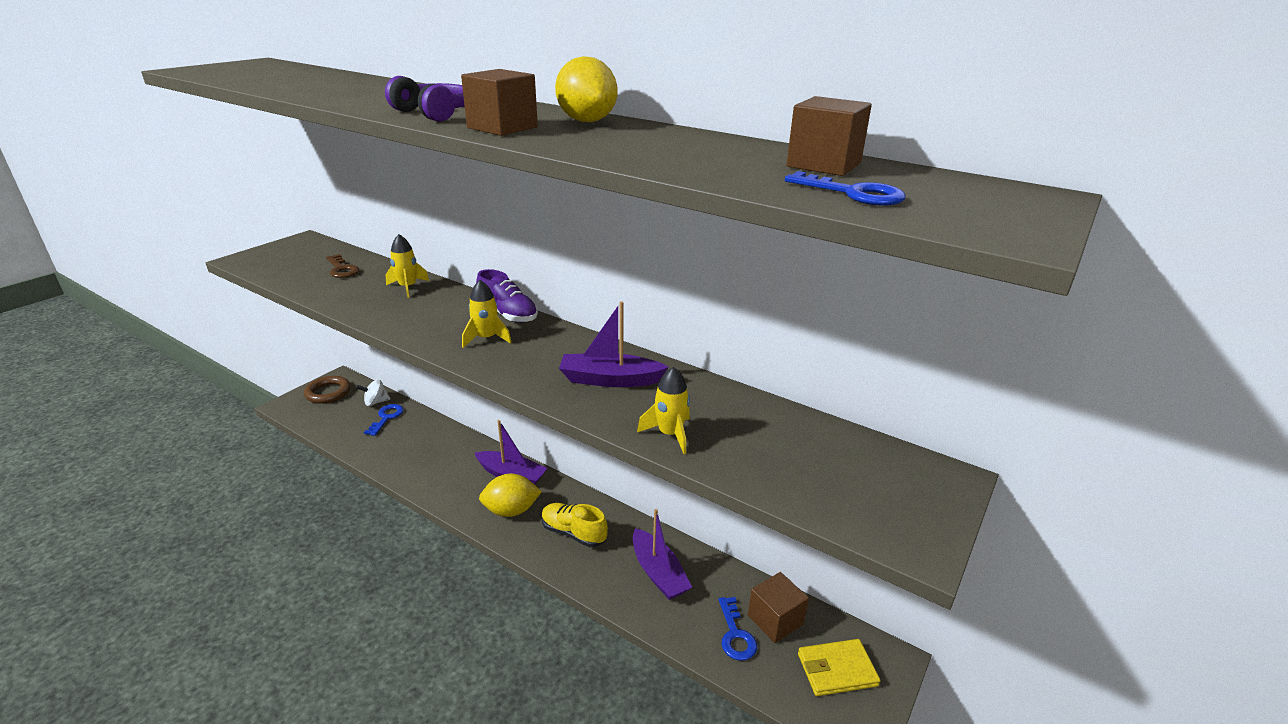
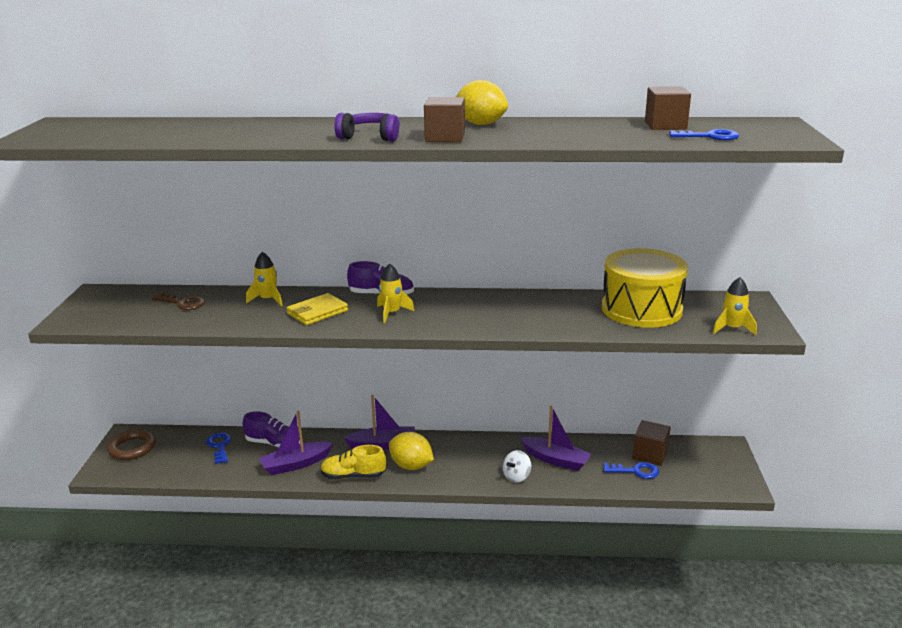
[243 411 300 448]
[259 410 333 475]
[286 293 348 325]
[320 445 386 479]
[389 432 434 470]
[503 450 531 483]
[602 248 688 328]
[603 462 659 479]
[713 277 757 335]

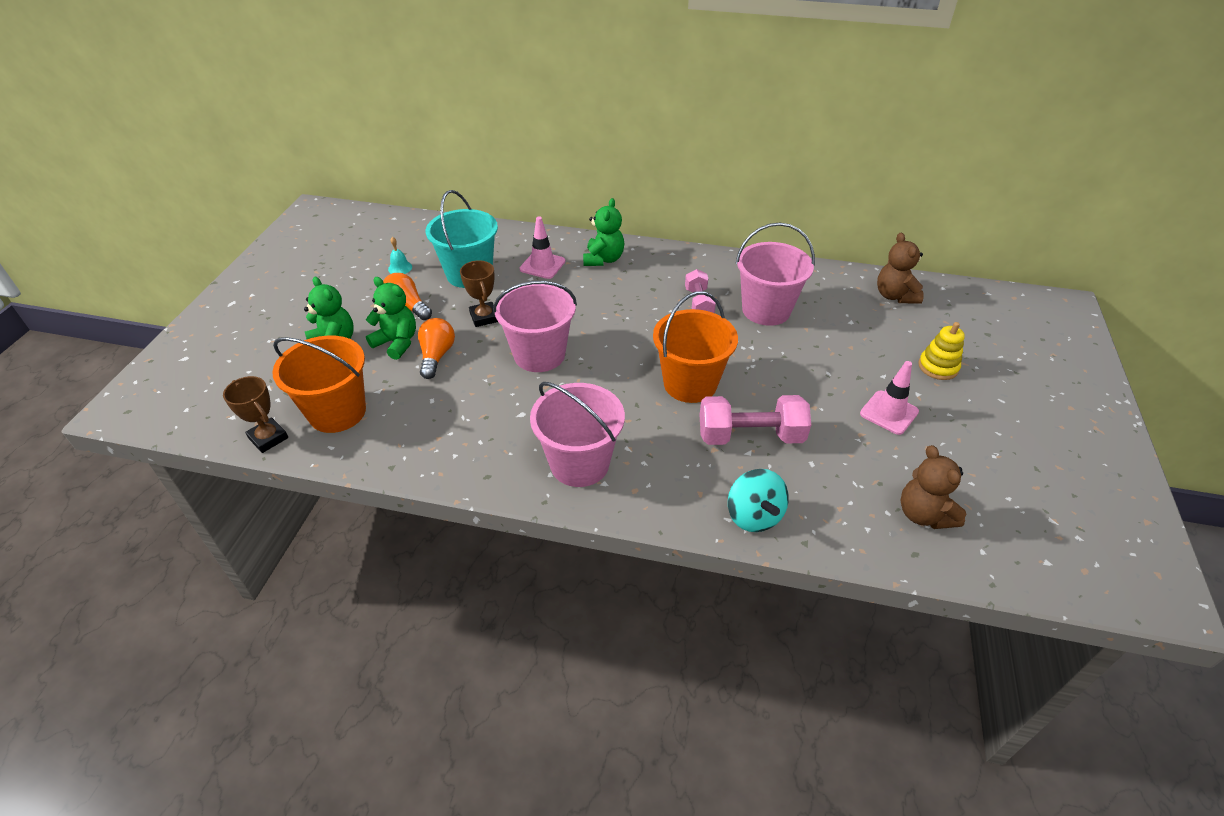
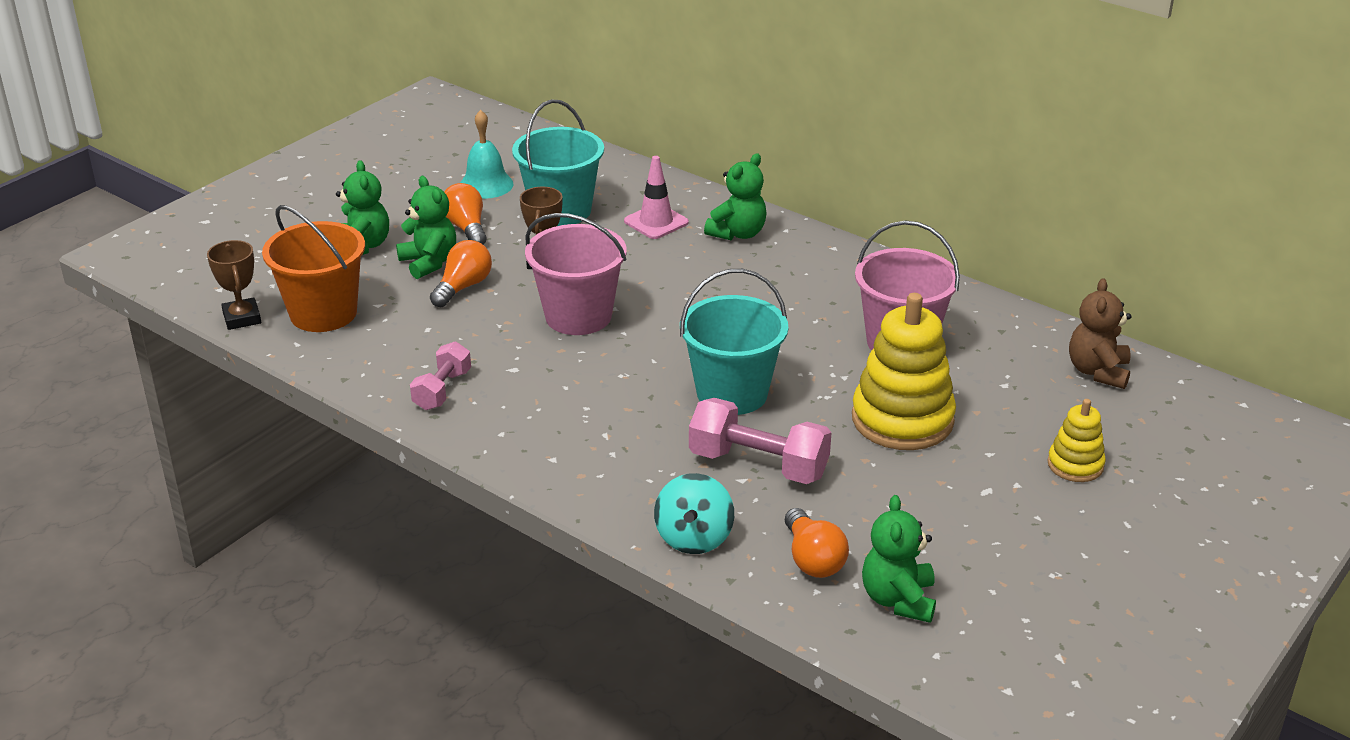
[410 342 471 410]
[460 110 514 199]
[680 269 788 415]
[785 508 849 578]
[852 293 956 450]
[862 495 936 623]
[530 382 625 487] (first image)
[860 361 919 435] (first image)

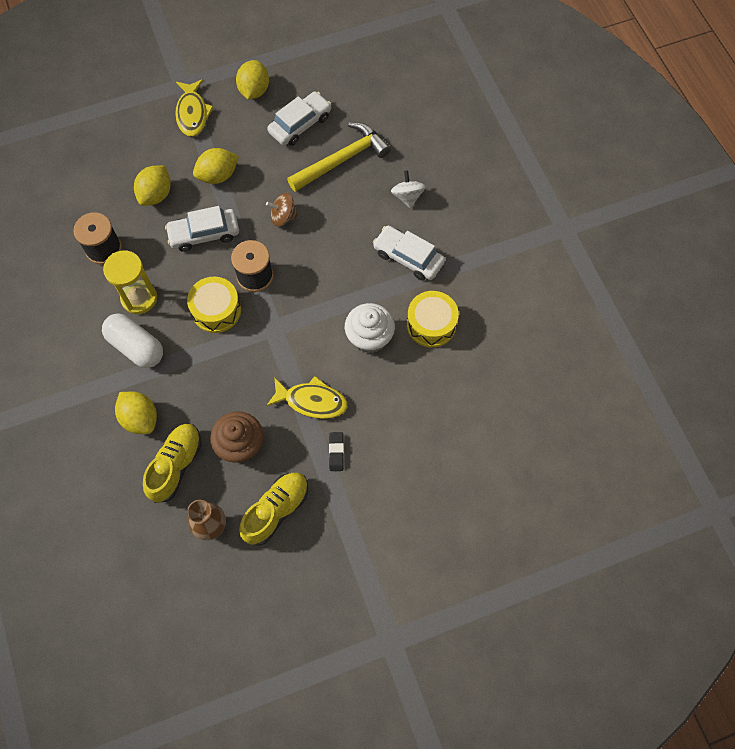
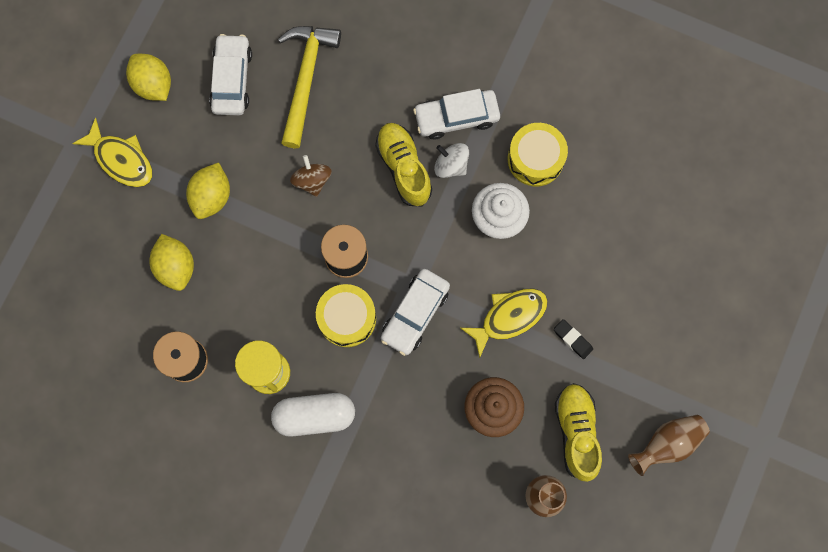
[290 155 331 197]
[375 123 432 206]
[381 269 450 356]
[434 143 469 178]
[628 415 710 476]
[115 392 157 434] (first image)

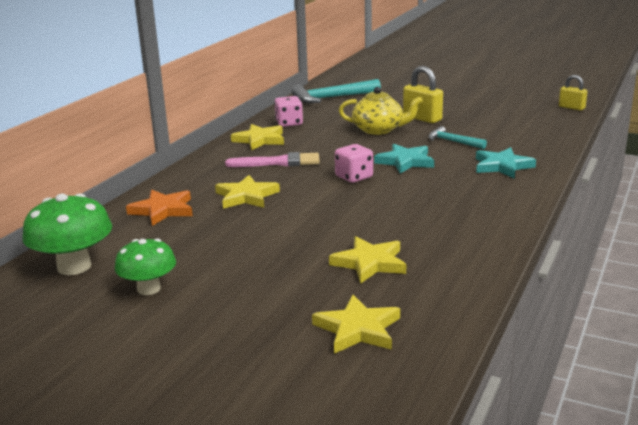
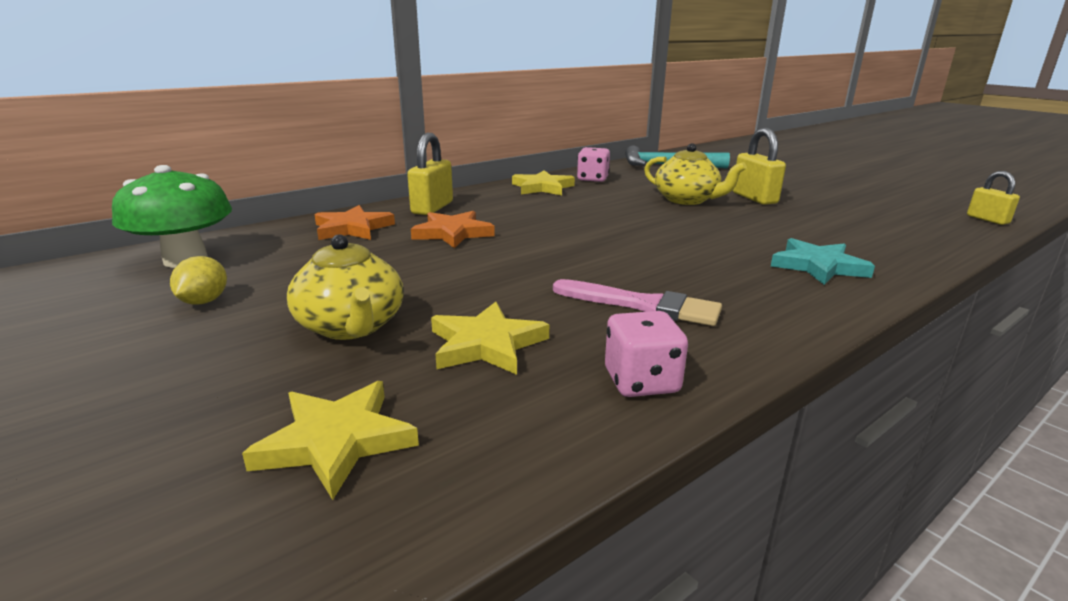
[170 256 227 305]
[287 234 404 340]
[407 132 453 215]
[411 211 495 248]
[553 279 722 326]
[605 311 688 397]
[374 144 434 174] (first image)
[428 126 487 149] (first image)

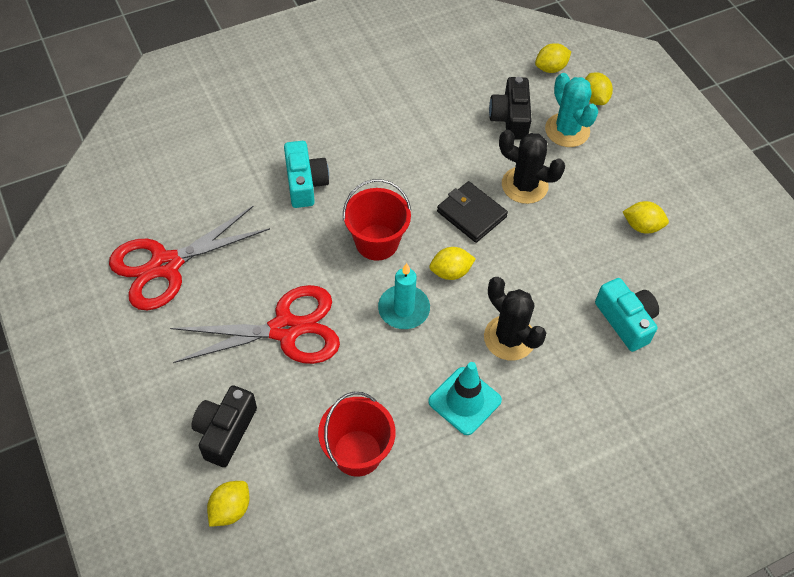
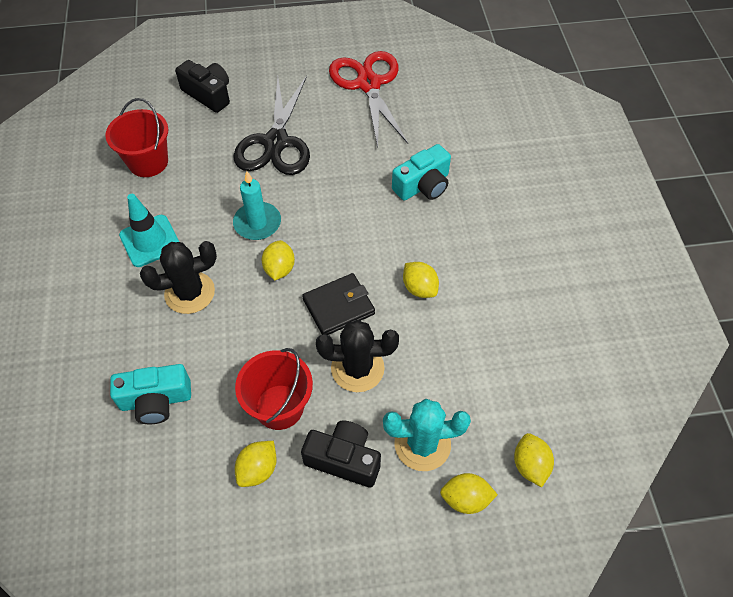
[233 76 310 175]
[235 348 313 430]
[301 421 381 488]
[316 320 399 392]
[392 144 451 201]
[403 262 439 298]

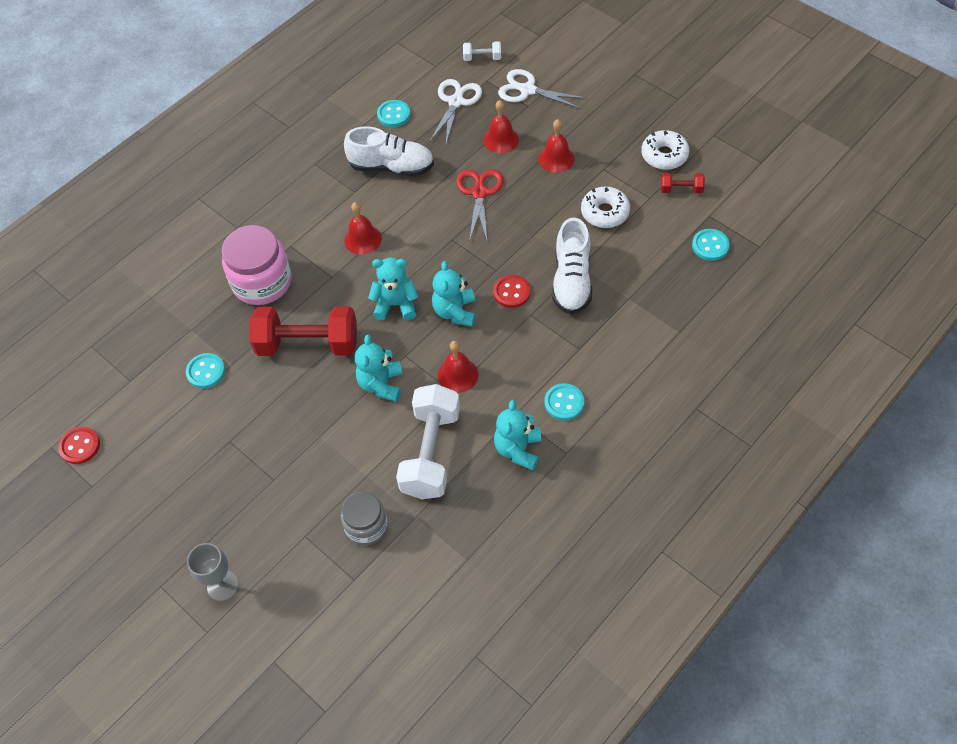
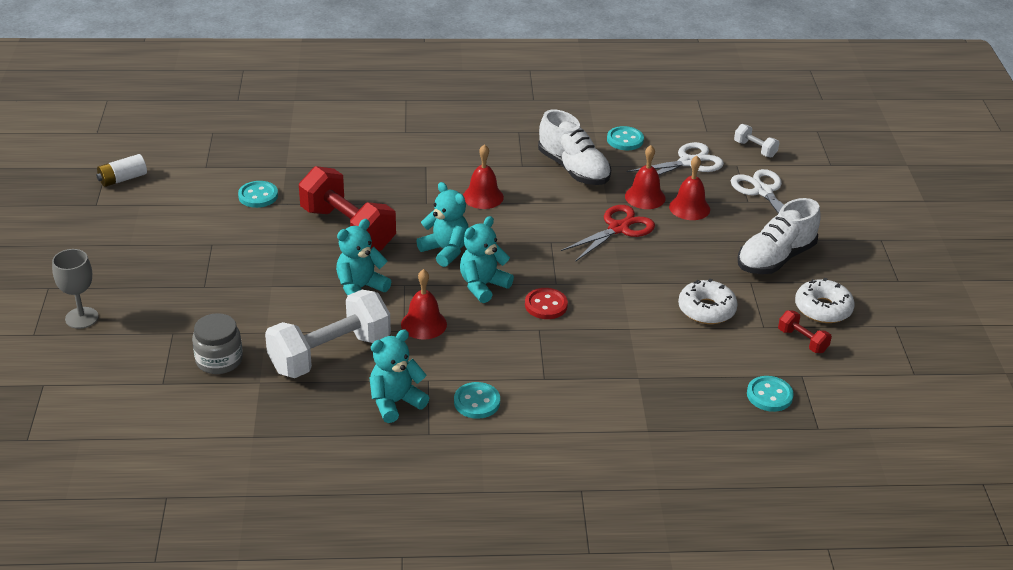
[96 154 147 187]
[625 145 666 209]
[738 198 821 274]
[222 225 291 305] (first image)

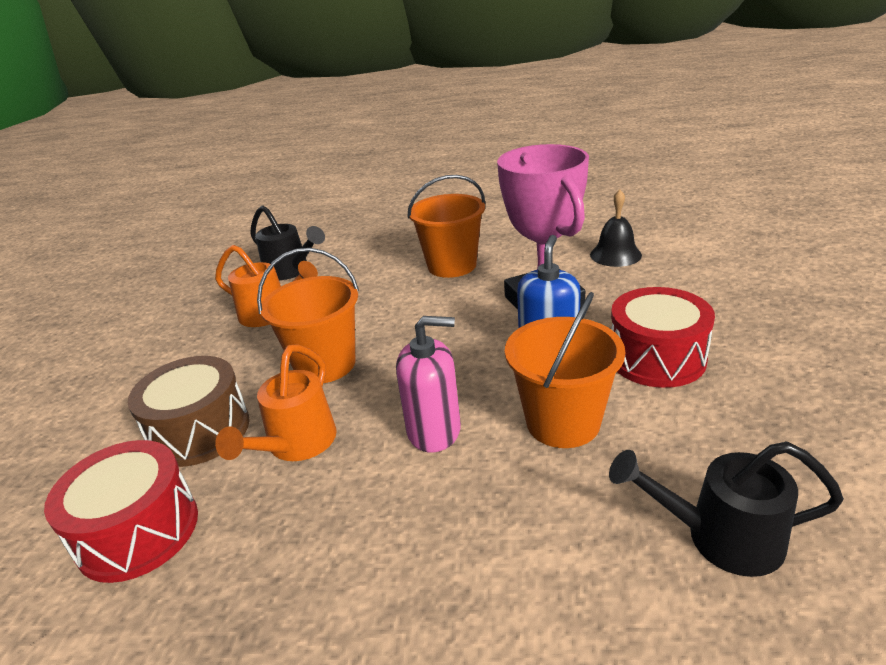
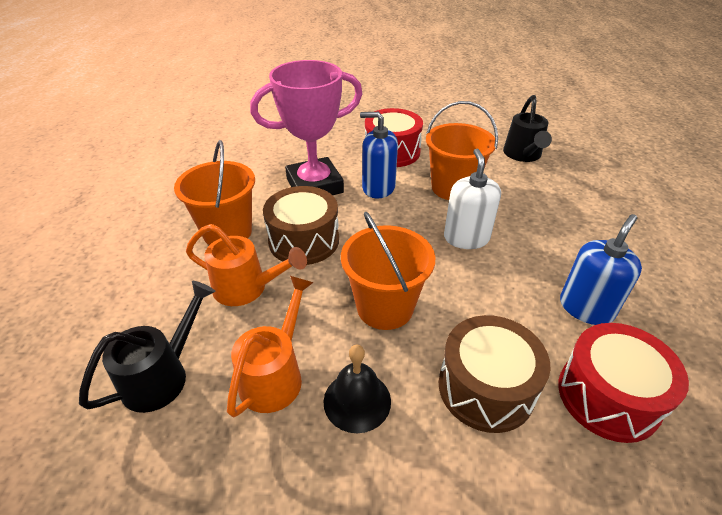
[186 224 307 306]
[263 186 339 265]
[323 345 391 433]
[444 149 501 249]
[560 214 642 325]

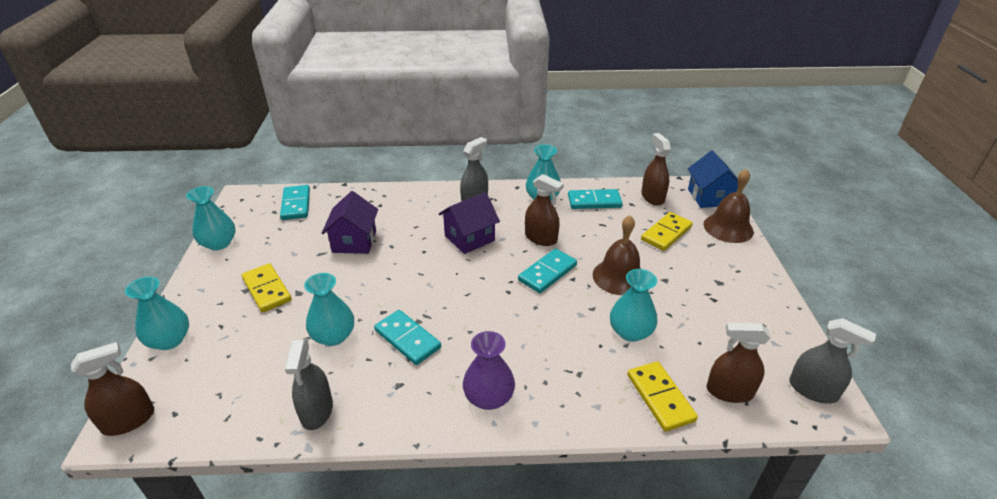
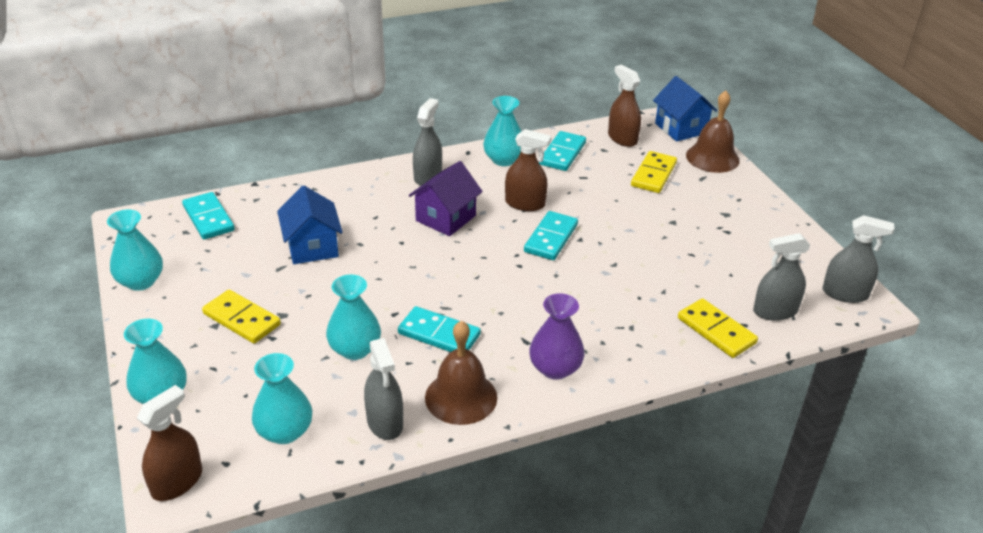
[252 353 312 444]
[277 186 343 264]
[425 321 497 425]
[539 131 586 171]
[753 233 810 321]

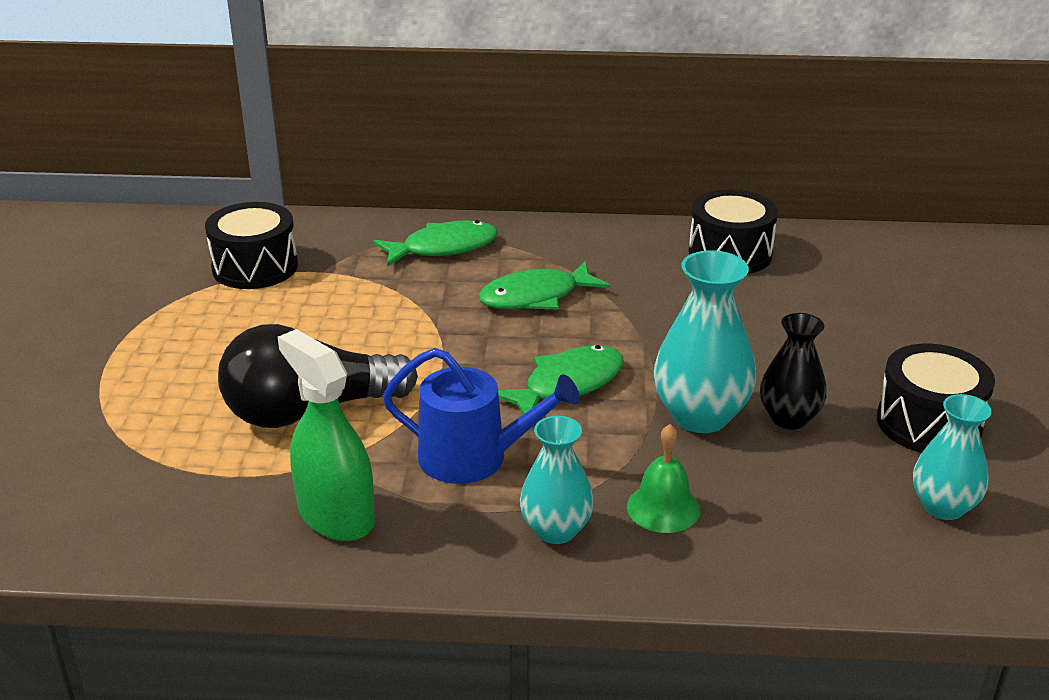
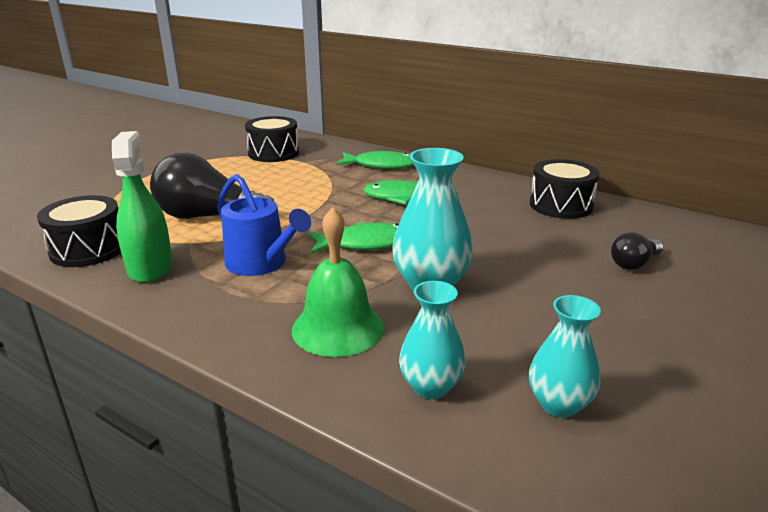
[37 195 121 267]
[292 207 384 357]
[399 281 466 399]
[611 232 663 270]
[760 313 827 429] (first image)

